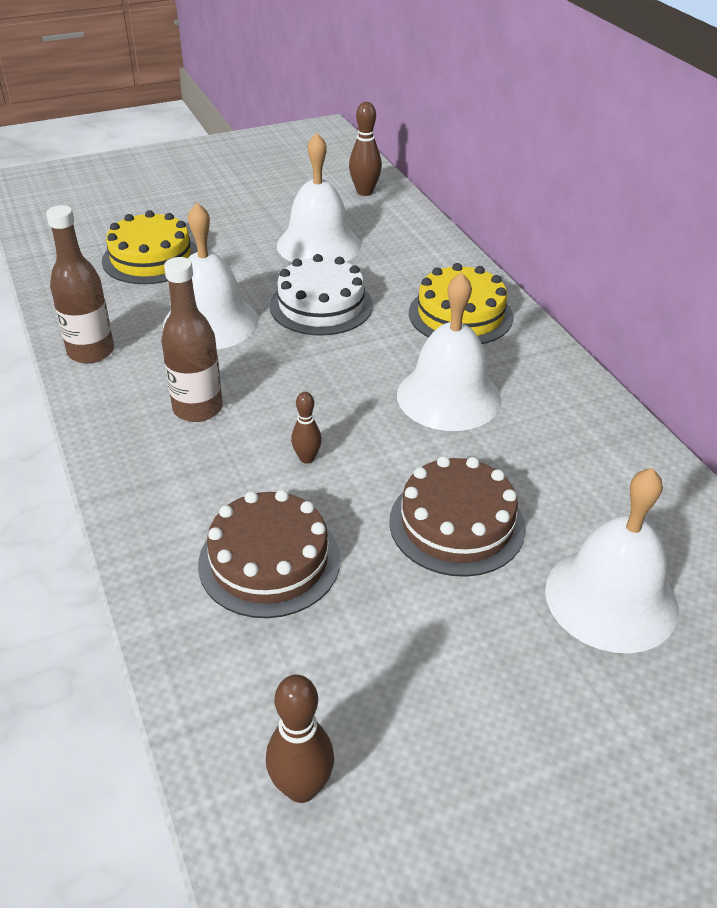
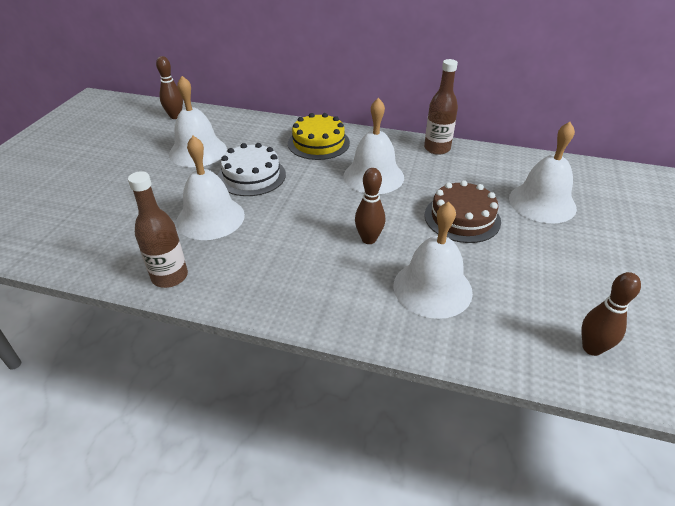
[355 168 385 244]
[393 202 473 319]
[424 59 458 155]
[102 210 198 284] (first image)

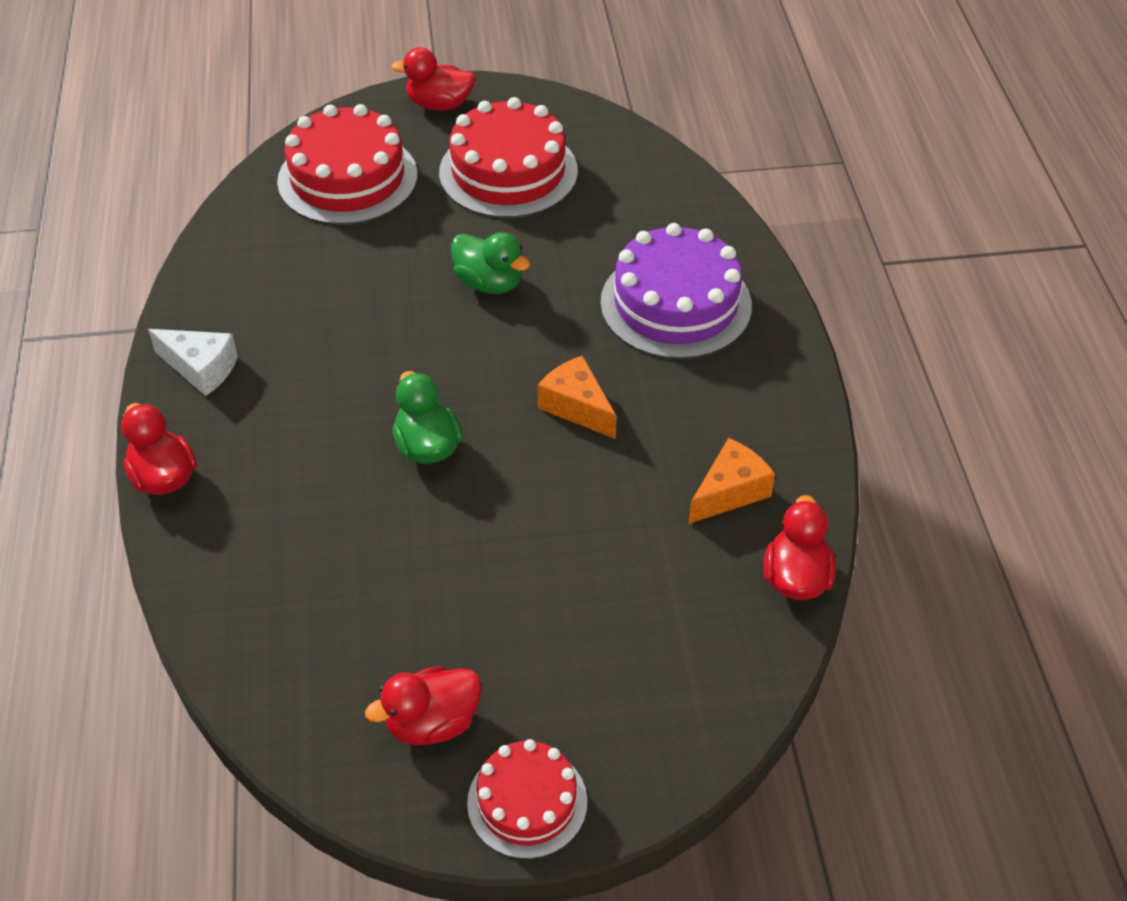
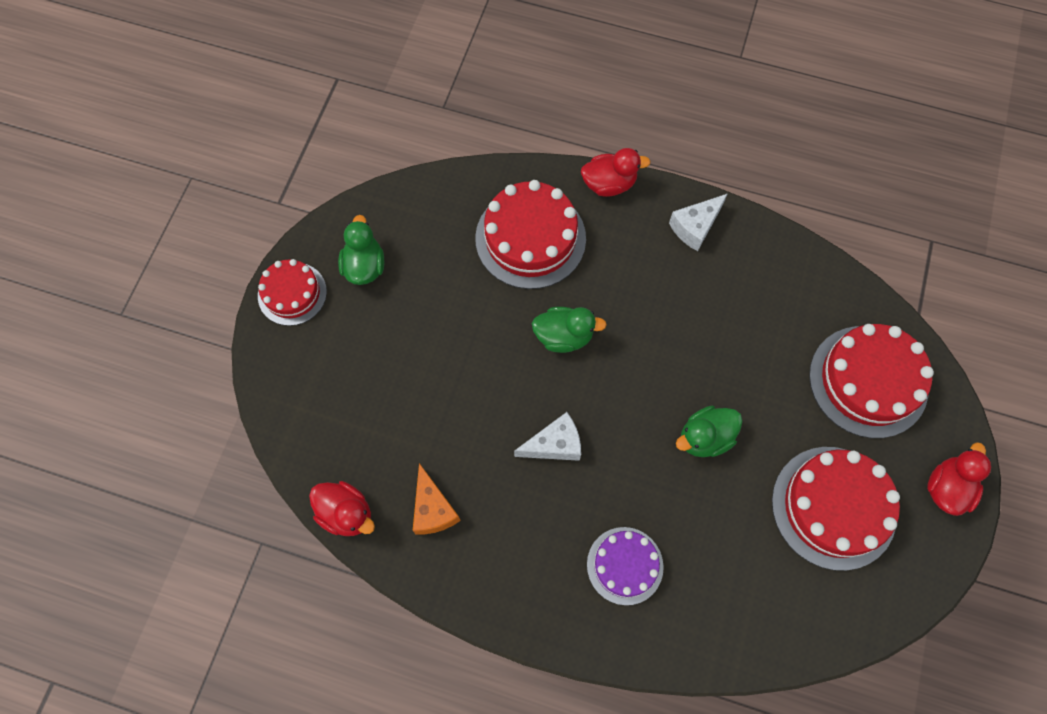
[338 215 384 285]
[475 180 586 289]
[514 412 581 461]
[587 527 664 605]

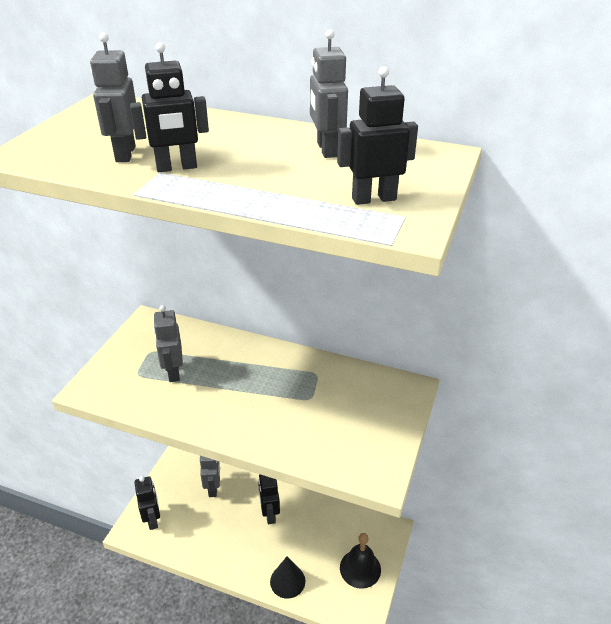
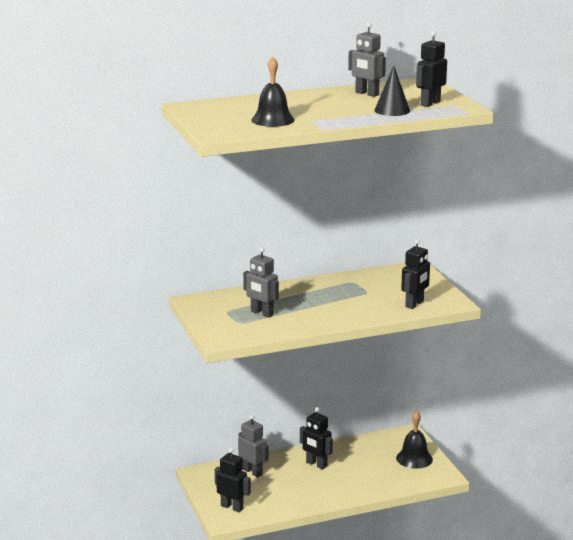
[252 57 295 127]
[375 65 410 116]
[401 239 430 309]

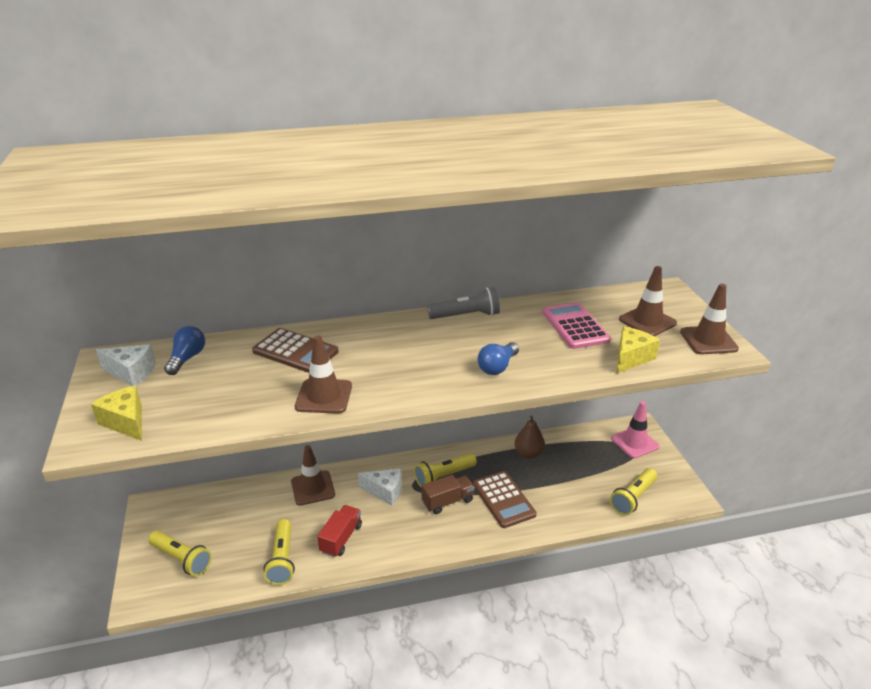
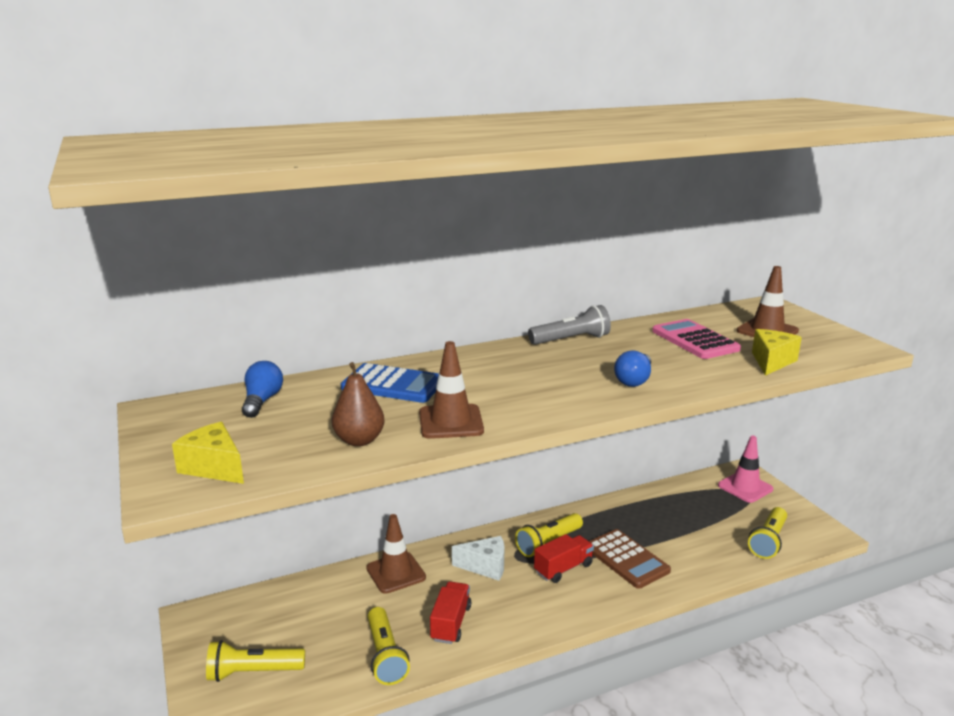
[206 640 305 682]
[332 362 385 446]
[341 363 439 403]
[534 534 594 583]
[96 344 156 386] (first image)
[680 284 739 354] (first image)

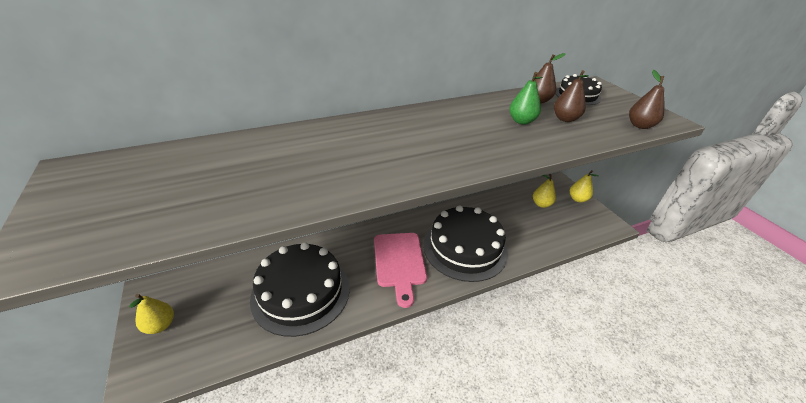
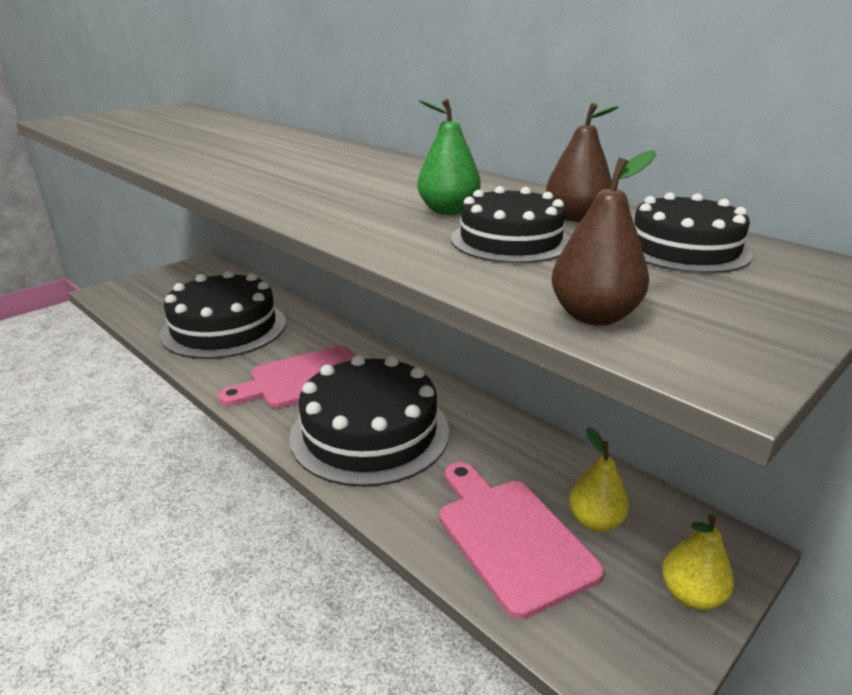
[439 462 604 619]
[451 186 570 263]
[129 294 174 334] (first image)

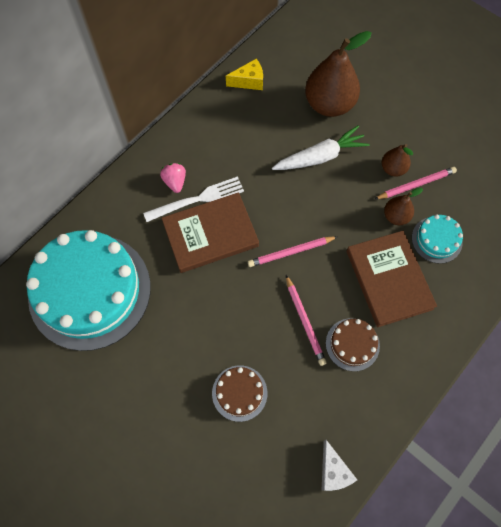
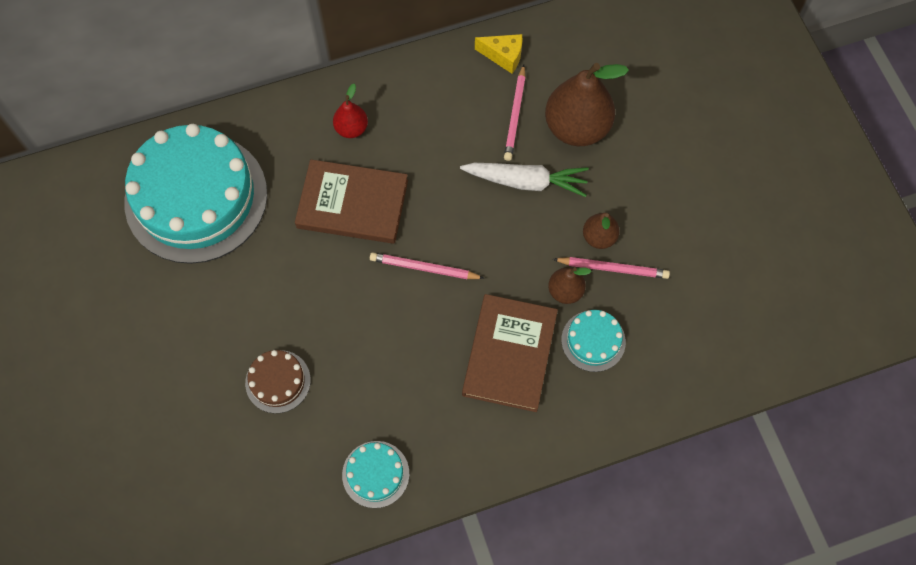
[333 84 368 138]
[342 441 409 508]
[504 64 526 161]
[143 176 244 222] (first image)
[322 440 357 491] (first image)
[326 318 380 371] (first image)

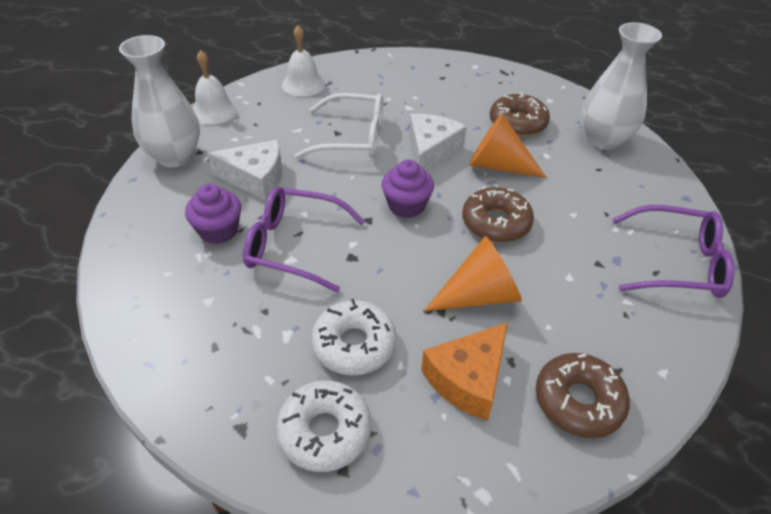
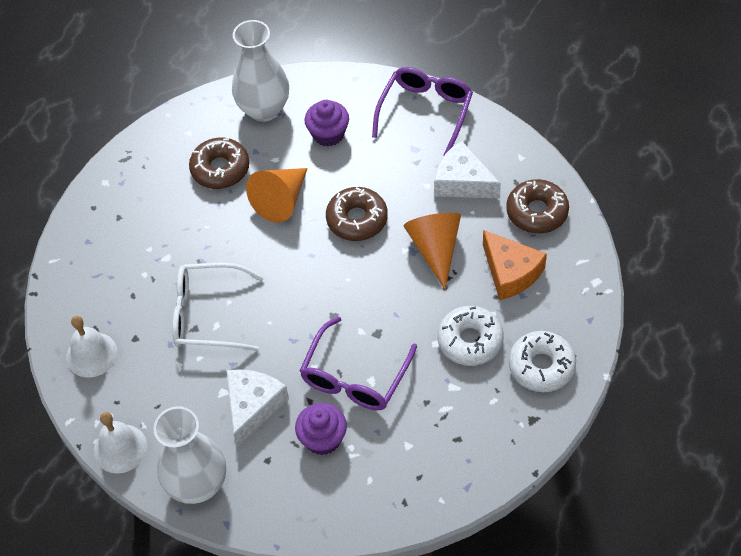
[172 263 264 351]
[305 100 349 147]
[434 141 501 198]

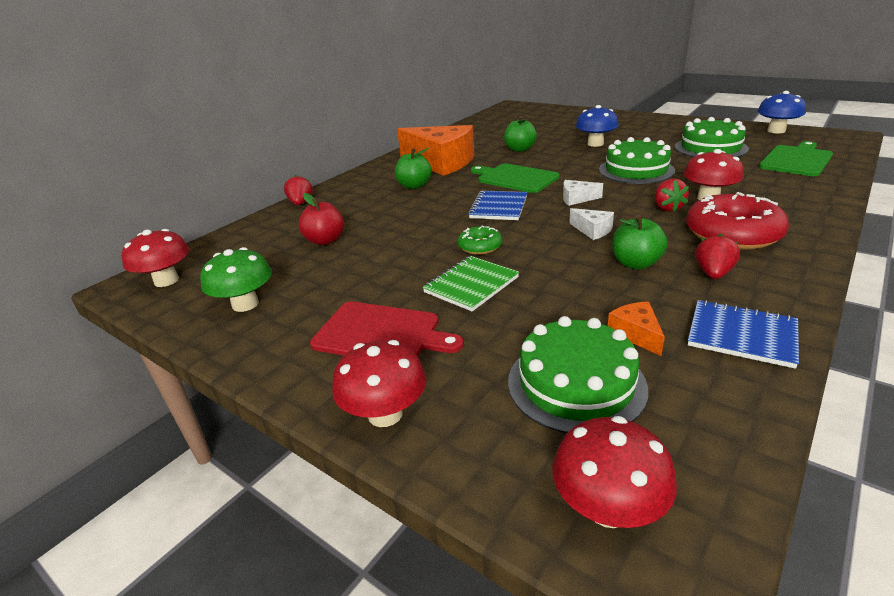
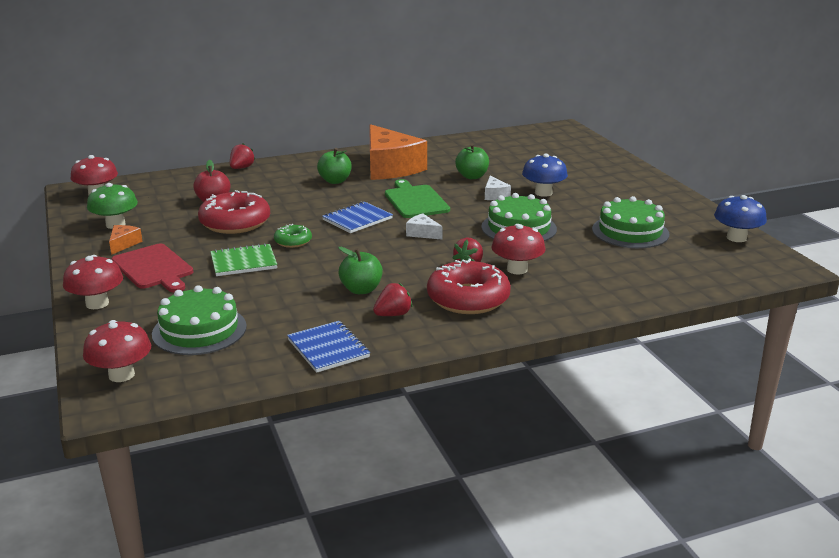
[109 225 143 255]
[198 190 270 234]
[485 176 511 200]
[759 141 833 176] (first image)

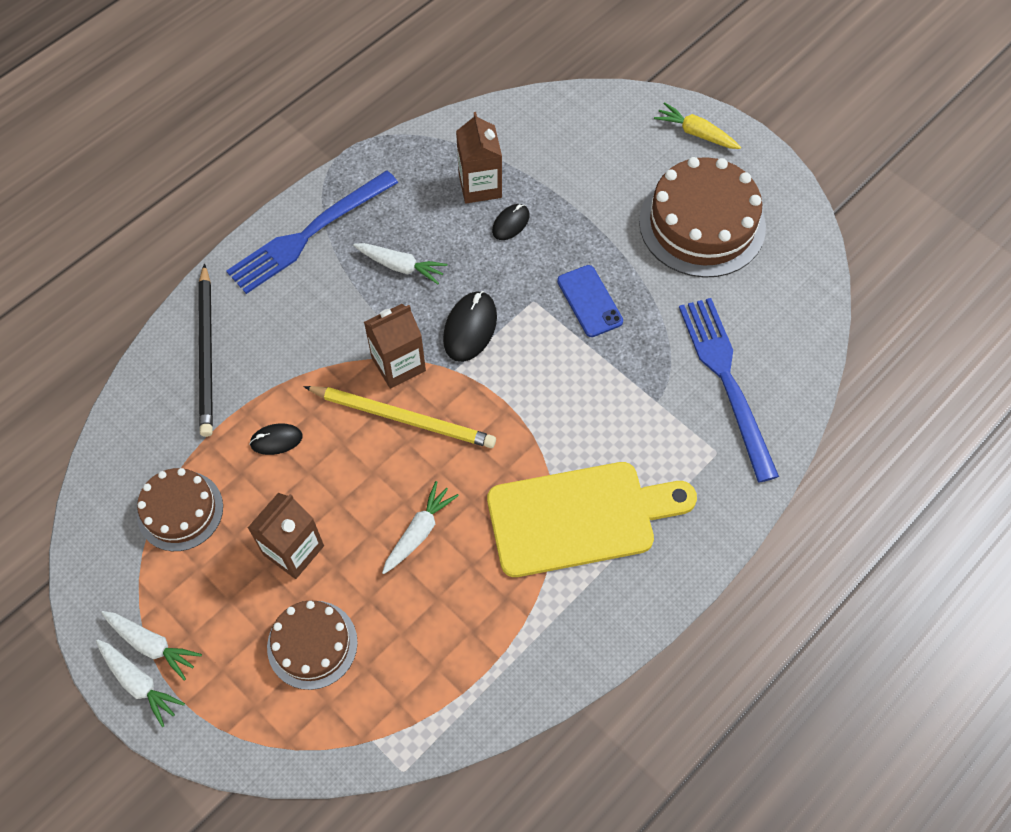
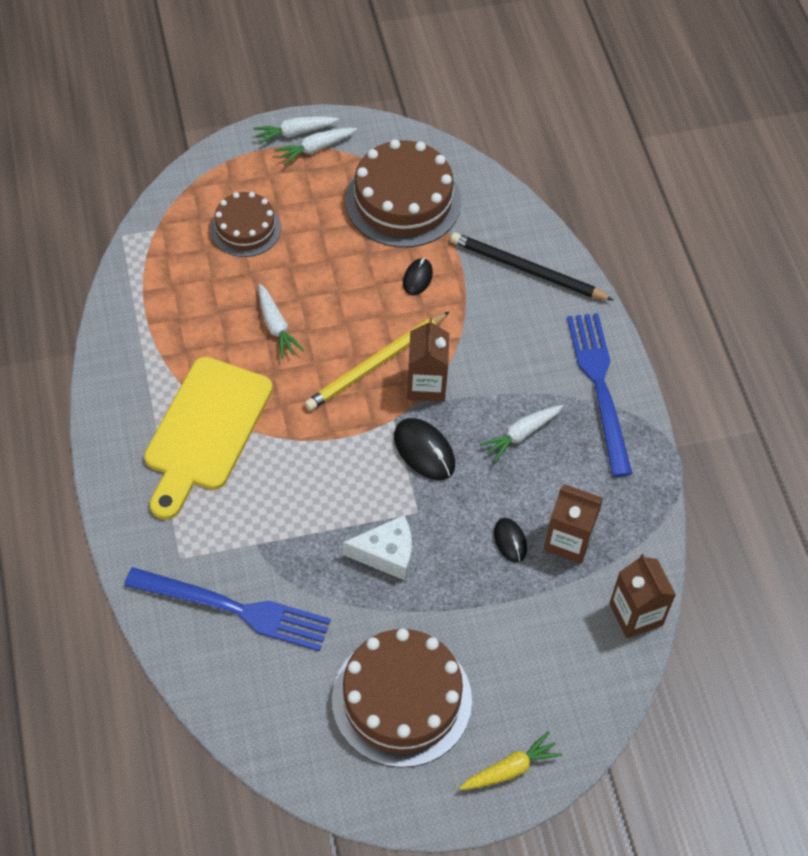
[343 515 412 580]
[345 139 461 248]
[609 554 676 638]

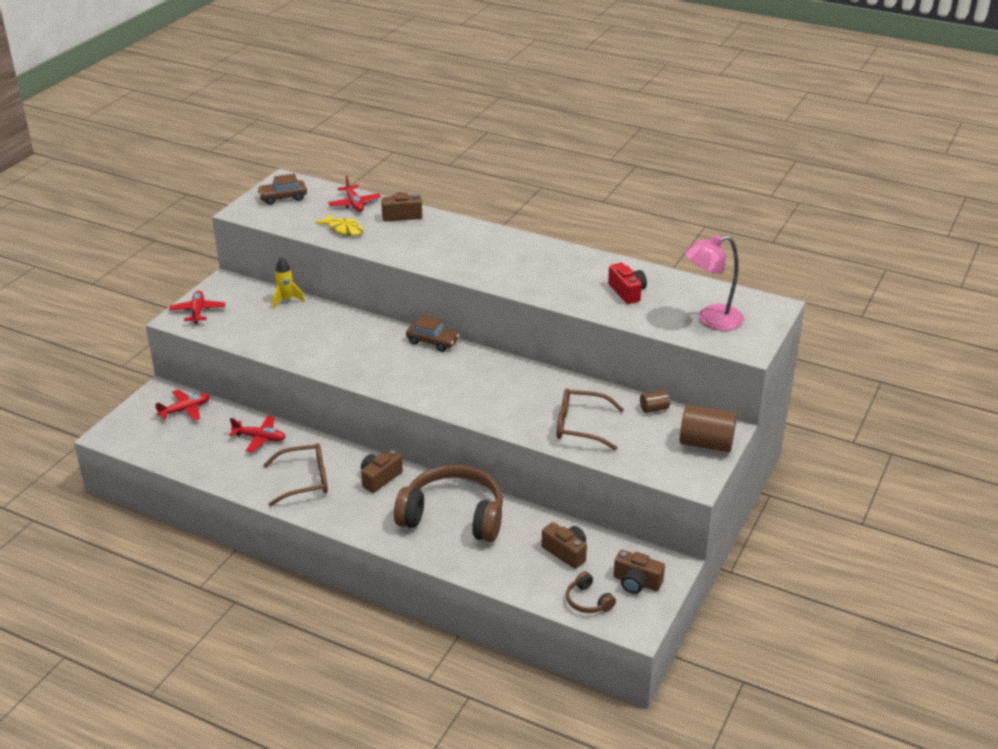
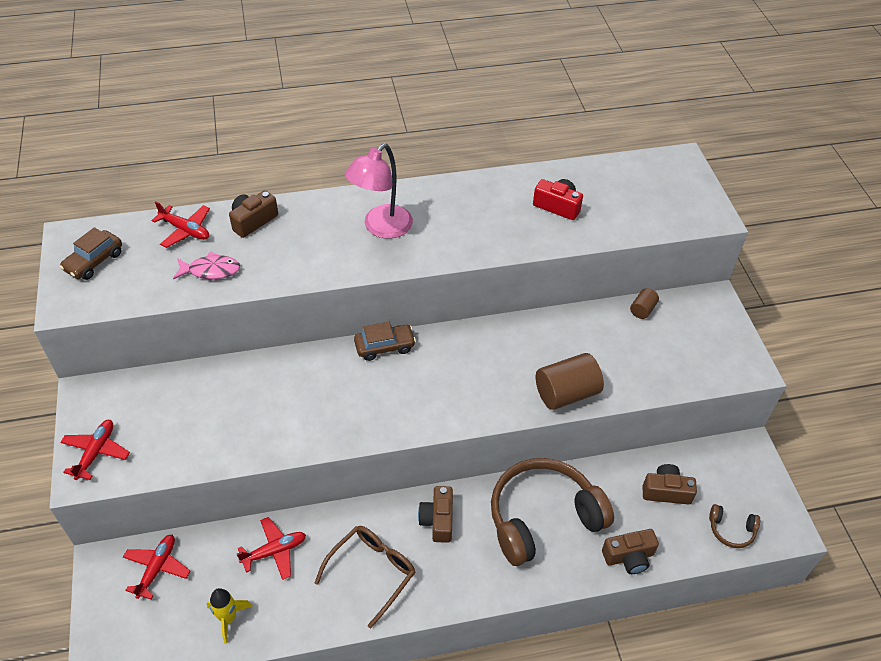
[60 420 130 480]
[173 251 240 279]
[207 588 252 644]
[345 143 413 239]
[536 353 604 410]
[602 529 659 574]
[557 388 624 450] (first image)

